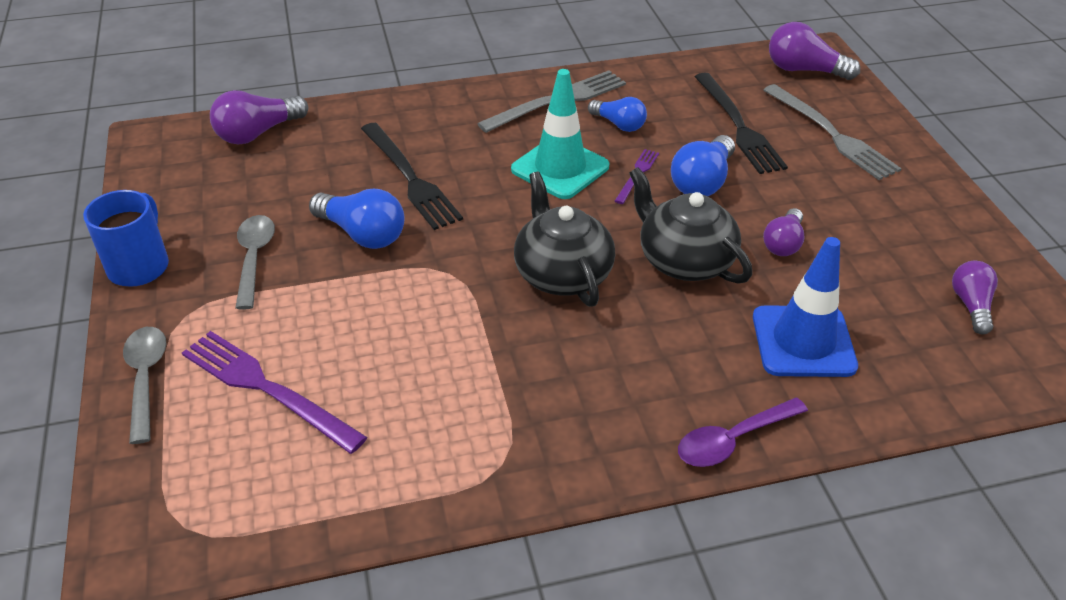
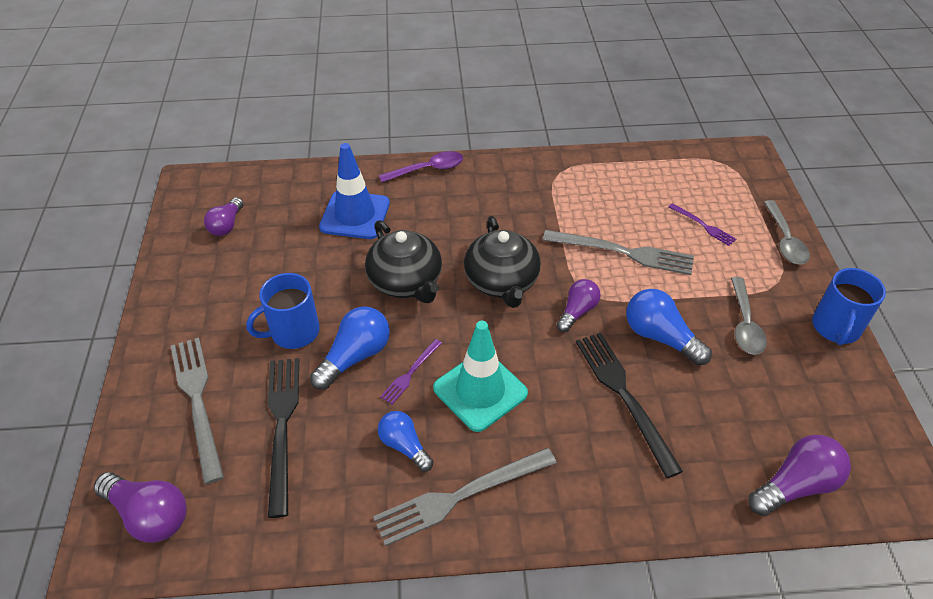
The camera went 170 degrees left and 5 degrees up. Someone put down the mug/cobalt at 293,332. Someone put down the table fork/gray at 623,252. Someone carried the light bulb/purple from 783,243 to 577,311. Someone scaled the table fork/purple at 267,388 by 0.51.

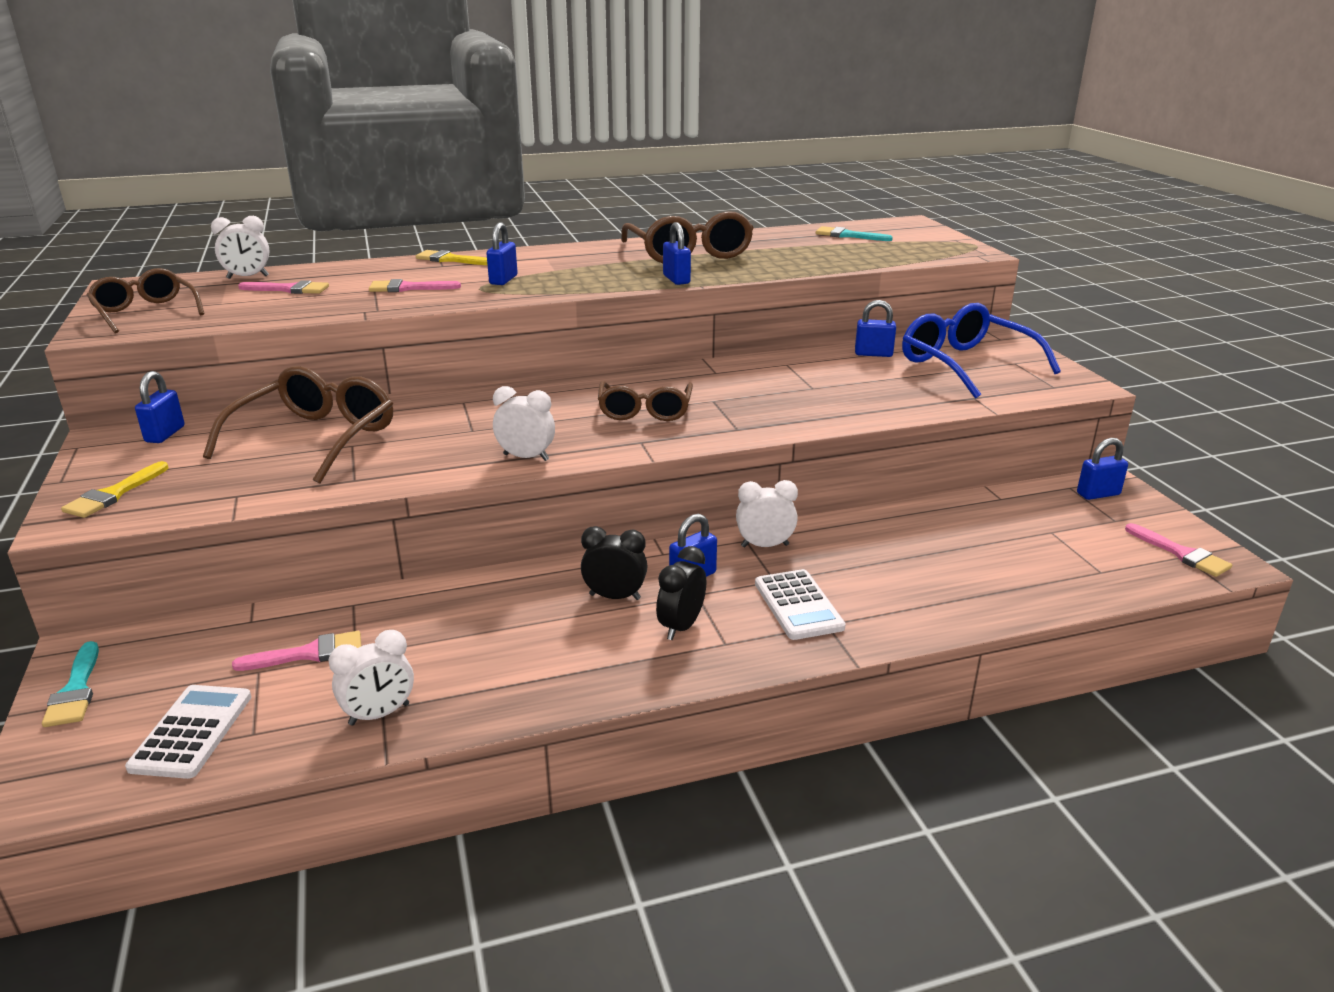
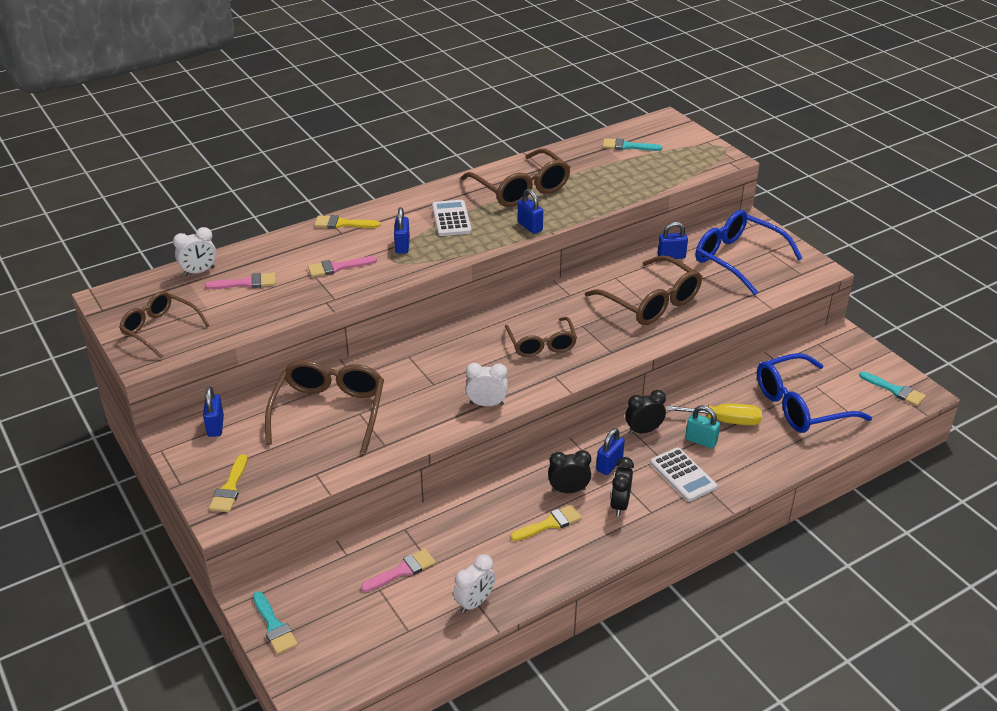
The camera went 15 degrees left and 10 degrees up. Someone took away the padlock/cobalt at 1098,494. Someone put down the brush/golden at 550,523. Someone put down the spectacles/russet at 650,302. Someone put down the flat screwdriver/golden at 725,421. Someone put down the padlock/aqua at 701,441. Someone put down the spectacles/cobalt at 801,405. Someone carried the adding machine/snow-white from 192,732 to 451,219. Someone repainted the alarm clock/snow-white at 764,545, which became the alarm clock/black at 643,430. Someone repainted the brush/rose-pink at 1181,554, which became the brush/aqua at 895,390.

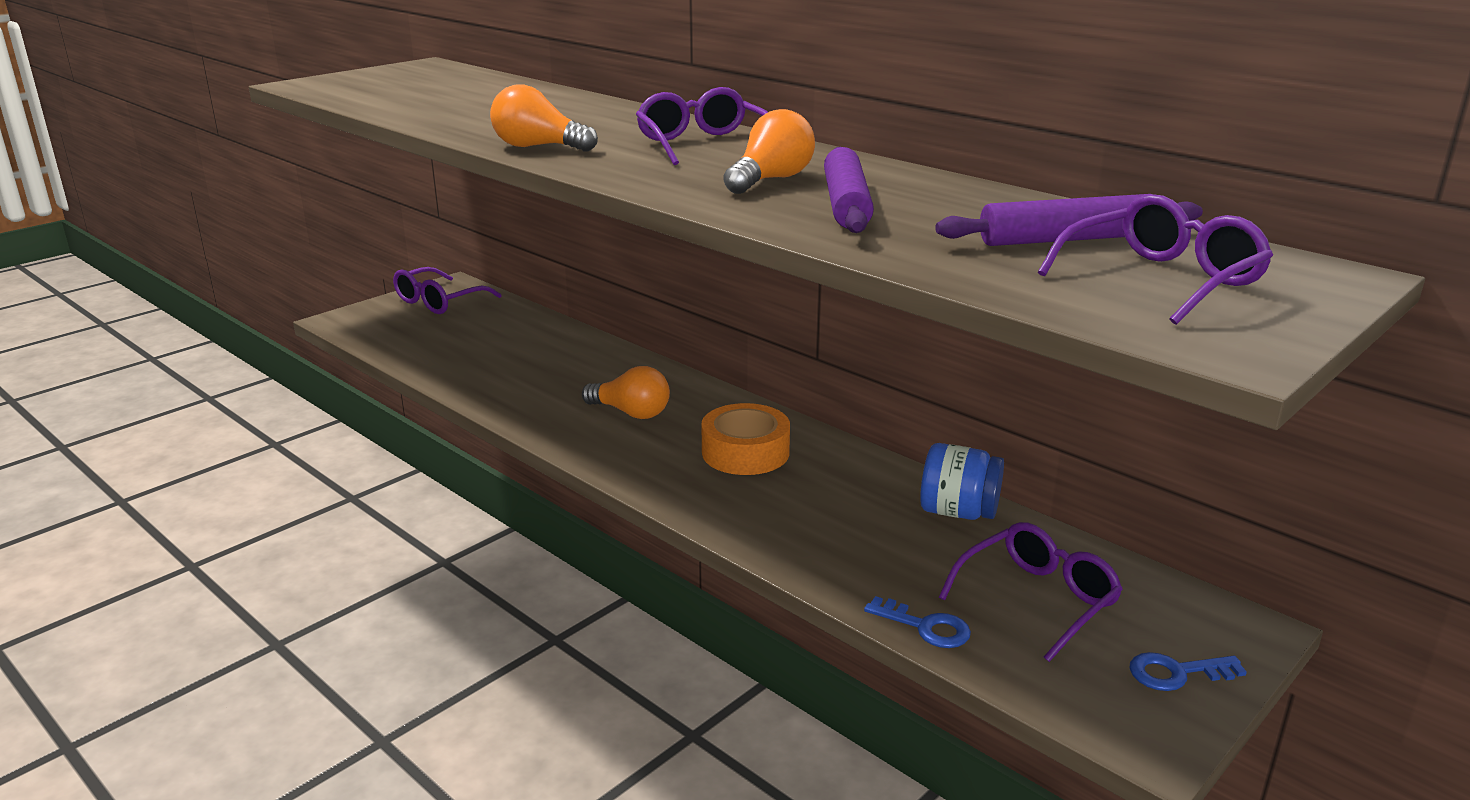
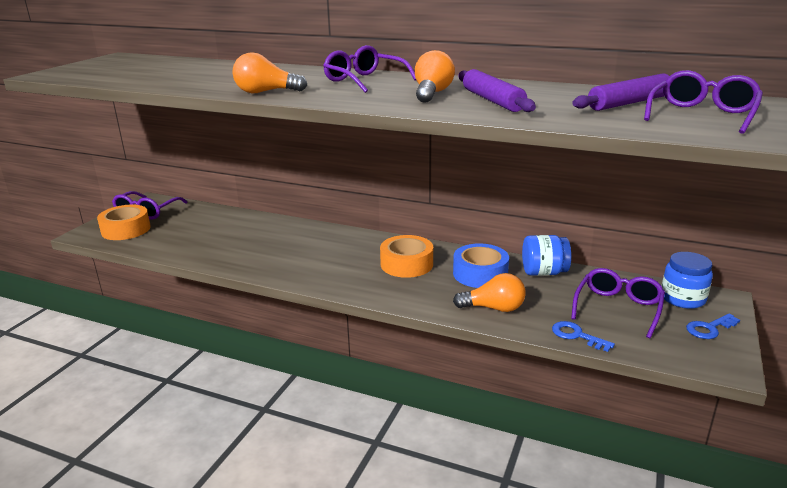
The camera went 20 degrees left and 0 degrees up. Someone put down the sticky tape/bright orange at 126,229. Someone put down the sticky tape/cobalt at 480,274. Someone put down the jar/cobalt at 682,298. Someone carried the light bulb/bright orange from 631,413 to 494,308. Someone rotated the door key/cobalt at 926,627 by 150 degrees counterclockwise.

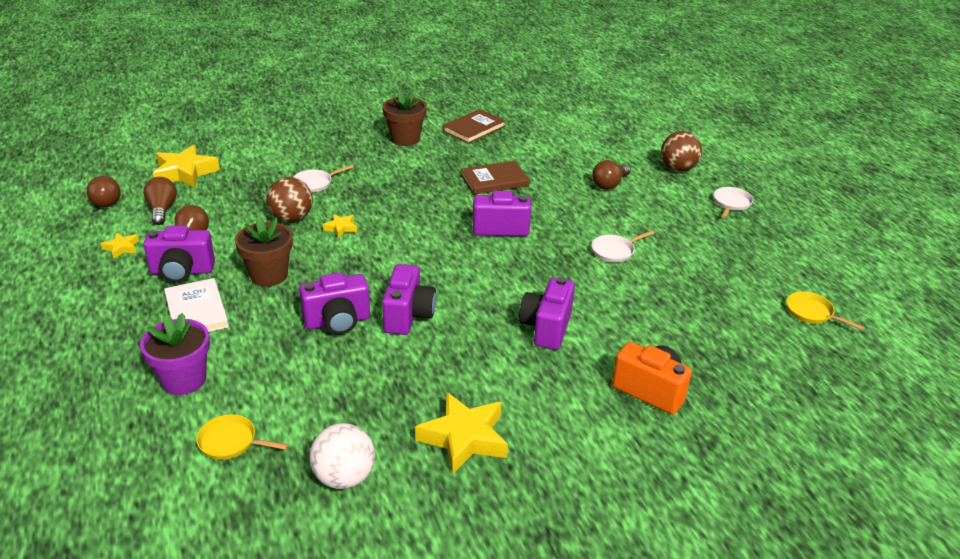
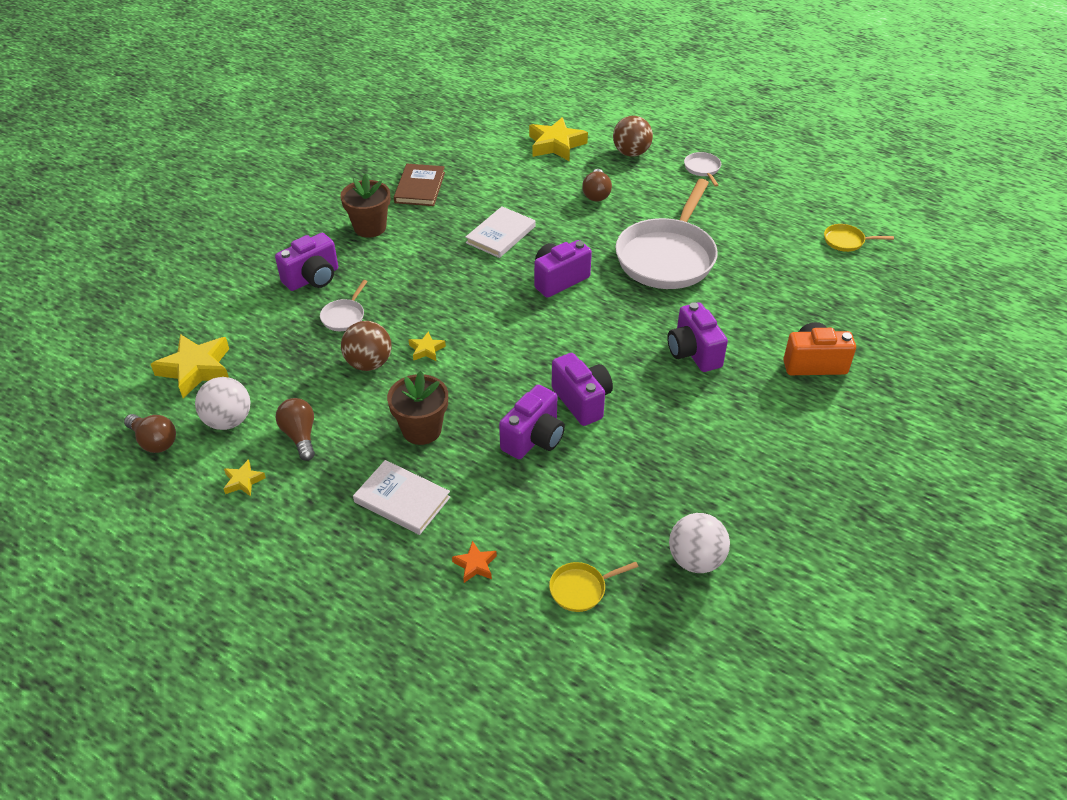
The camera went 35 degrees left and 10 degrees up. Someone carried the compact camera/purple from 182,271 to 313,278. Someone carried the star shape/golden from 464,438 to 556,145. Someone swapped the potted plant/purple at 184,380 for the star shape/bright orange at 475,565. Someone swapped the light bulb/russet at 162,210 for the ball/snow-white at 228,421. Someone repainted the hardback/russet at 494,180, which became the hardback/snow-white at 500,235. Someone scaled the pan/snow-white at 615,251 by 2.44.

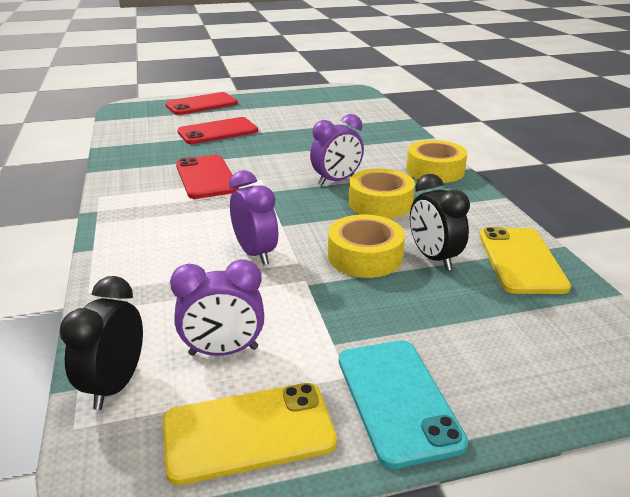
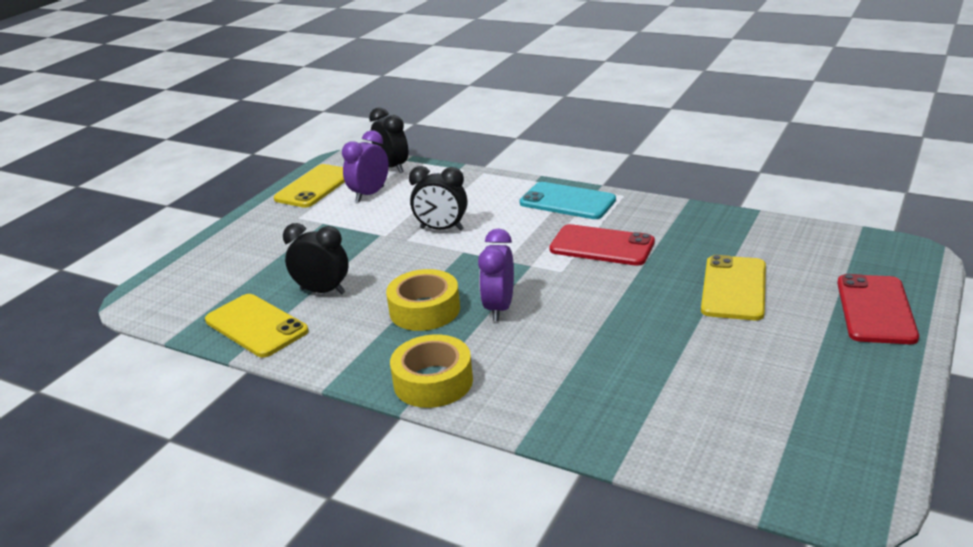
The camera went 135 degrees right and 0 degrees up. Someone took away the sticky tape/golden at 365,256. Someone carried the mobile phone/aqua from 397,399 to 567,201. Someone repainted the mobile phone/scarlet at 218,131, which became the mobile phone/golden at 734,288. Someone repainted the alarm clock/purple at 255,253, which became the alarm clock/black at 441,229.

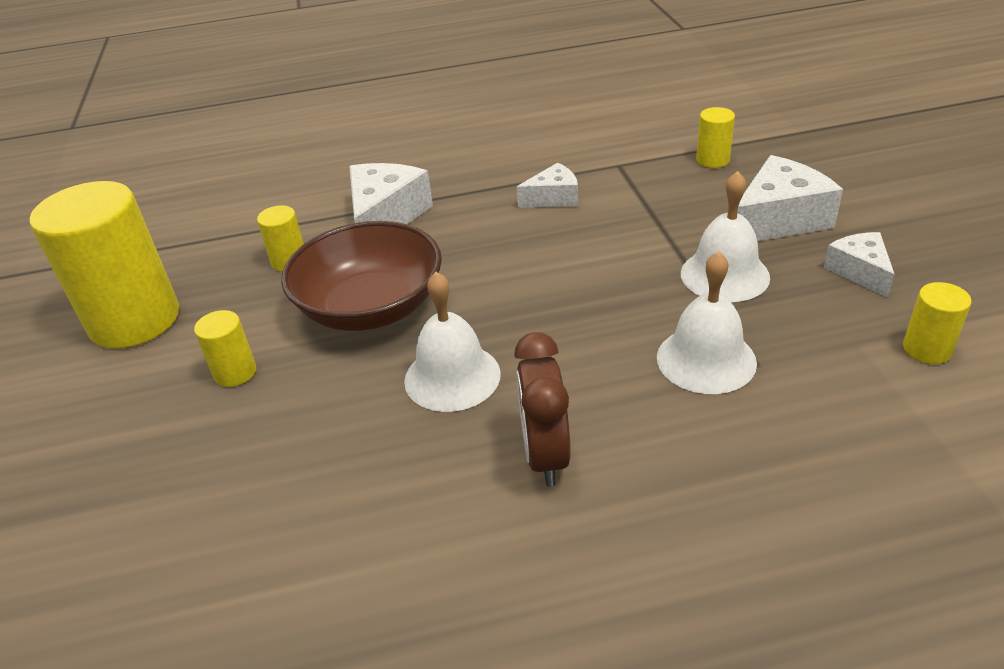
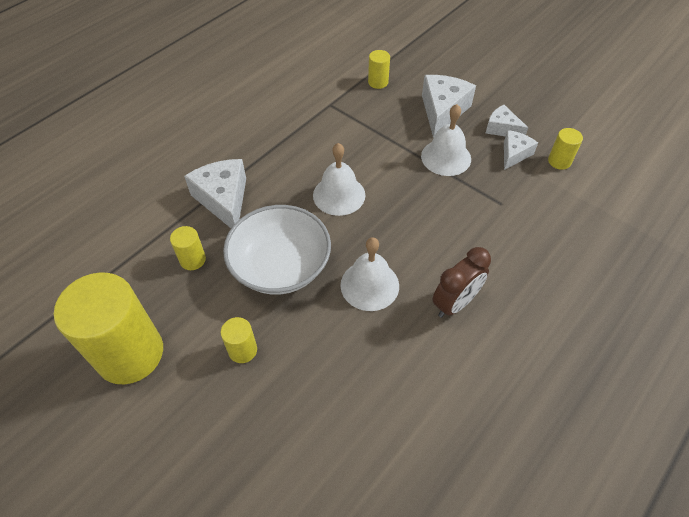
The camera went 40 degrees left and 15 degrees up. Someone carried the cheese wedge/snow-white from 553,198 to 514,154. Someone carried the bell/snow-white from 706,359 to 339,195. Someone repainted the deep dish/russet at 371,307, which became the deep dish/snow-white at 280,266. Someone rotated the alarm clock/russet at 545,455 by 90 degrees counterclockwise.

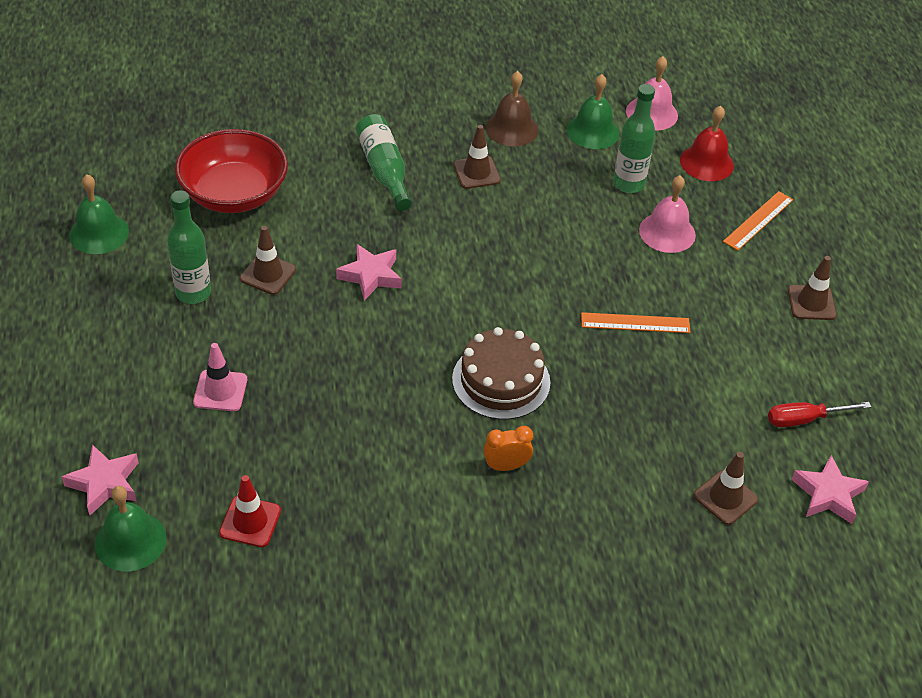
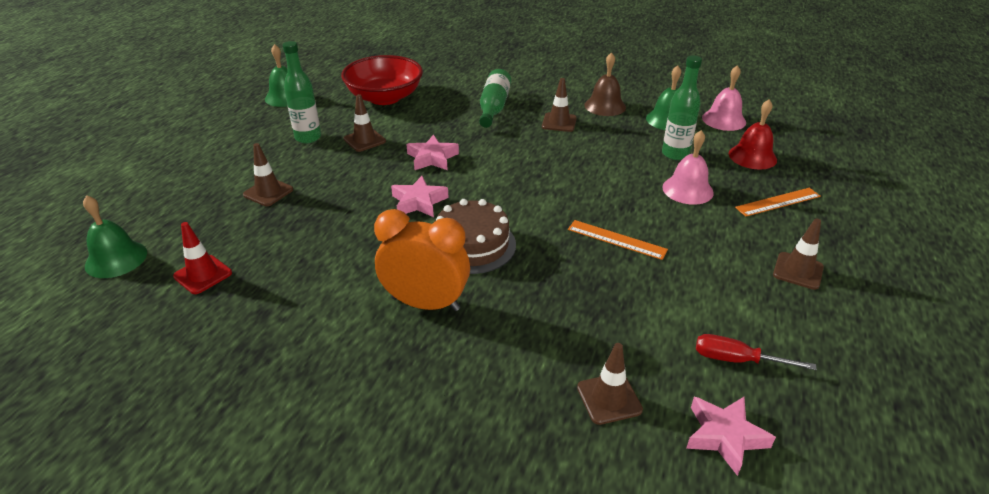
The camera went 30 degrees right and 10 degrees down. Someone carried the star shape/rose-pink from 104,483 to 419,202. Someone repainted the road cone/rose-pink at 220,391, which became the road cone/russet at 268,192. Someone scaled the alarm clock/bright orange at 506,466 by 2.00.

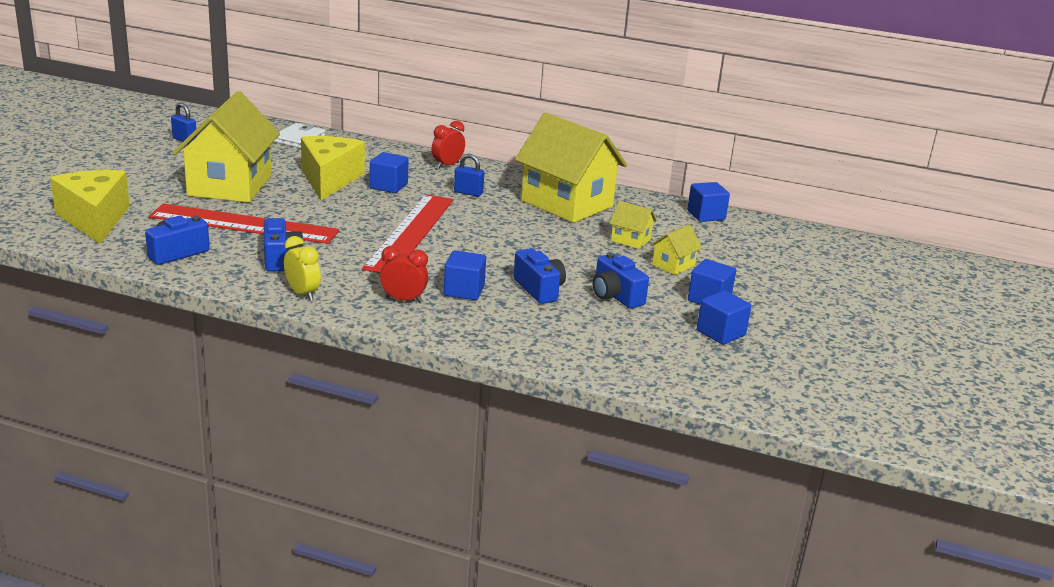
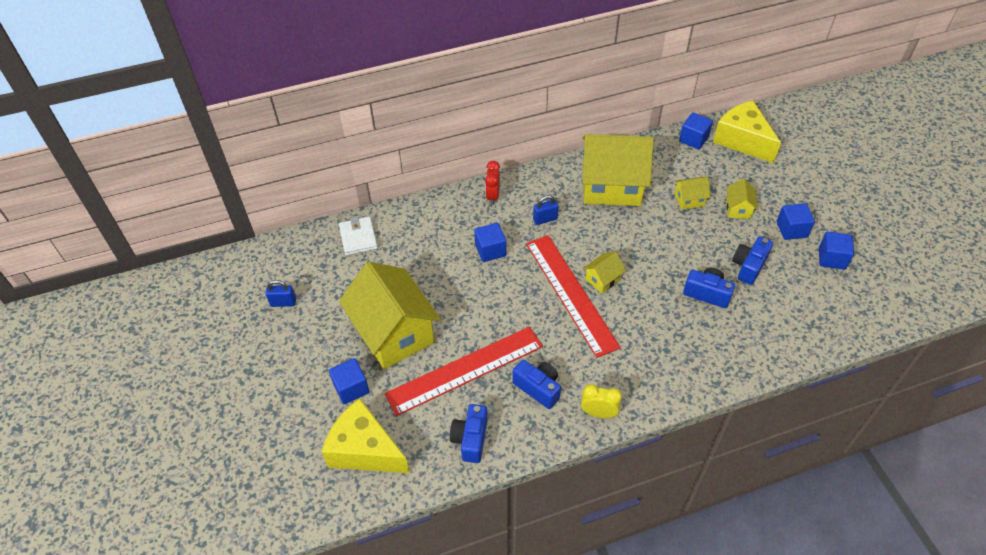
The camera went 35 degrees left and 25 degrees up. Someone took away the alarm clock/scarlet at 403,300. Someone put down the house/golden at 602,279. Someone carried the cheese wedge/golden from 329,180 to 742,140. Someone carried the cube/cobalt from 464,290 to 351,388. Someone rotated the compact camera/cobalt at 615,296 by 105 degrees clockwise.

